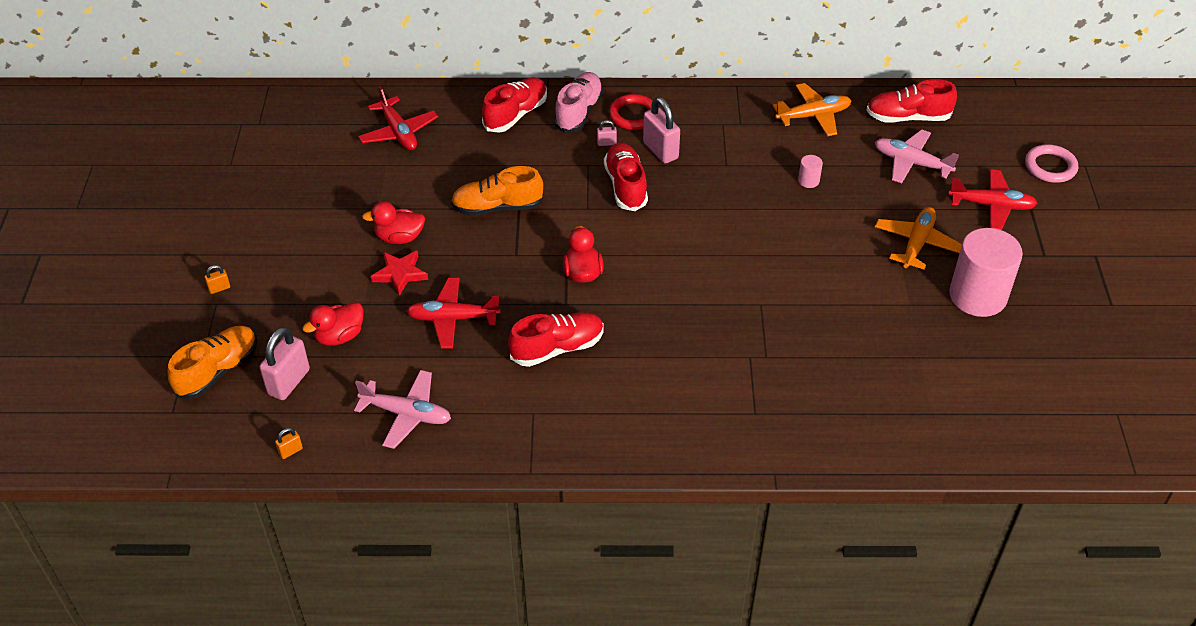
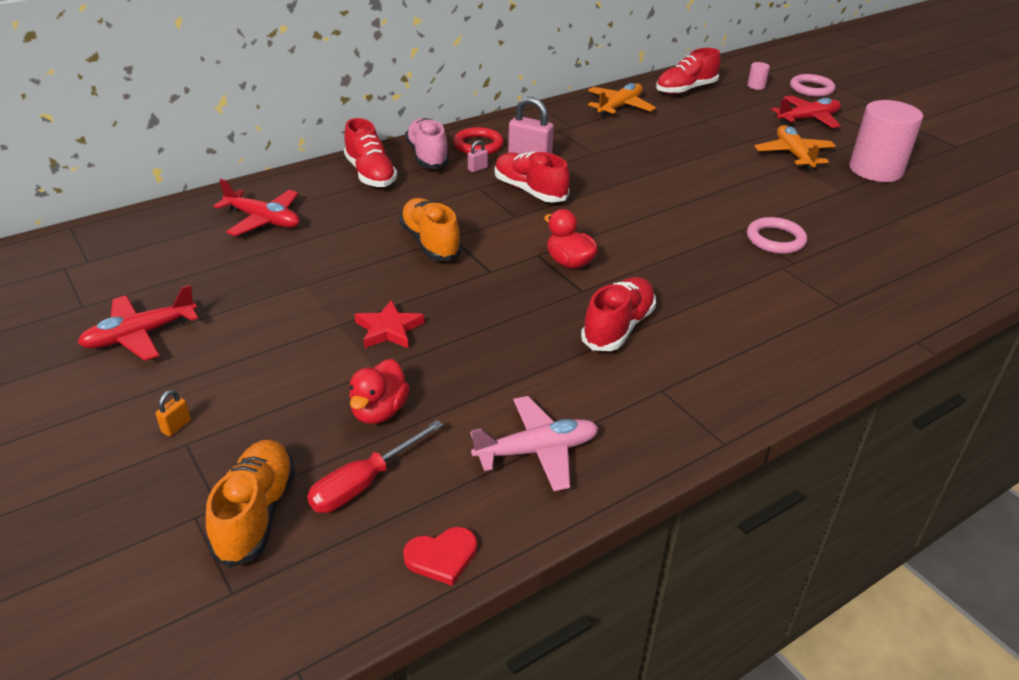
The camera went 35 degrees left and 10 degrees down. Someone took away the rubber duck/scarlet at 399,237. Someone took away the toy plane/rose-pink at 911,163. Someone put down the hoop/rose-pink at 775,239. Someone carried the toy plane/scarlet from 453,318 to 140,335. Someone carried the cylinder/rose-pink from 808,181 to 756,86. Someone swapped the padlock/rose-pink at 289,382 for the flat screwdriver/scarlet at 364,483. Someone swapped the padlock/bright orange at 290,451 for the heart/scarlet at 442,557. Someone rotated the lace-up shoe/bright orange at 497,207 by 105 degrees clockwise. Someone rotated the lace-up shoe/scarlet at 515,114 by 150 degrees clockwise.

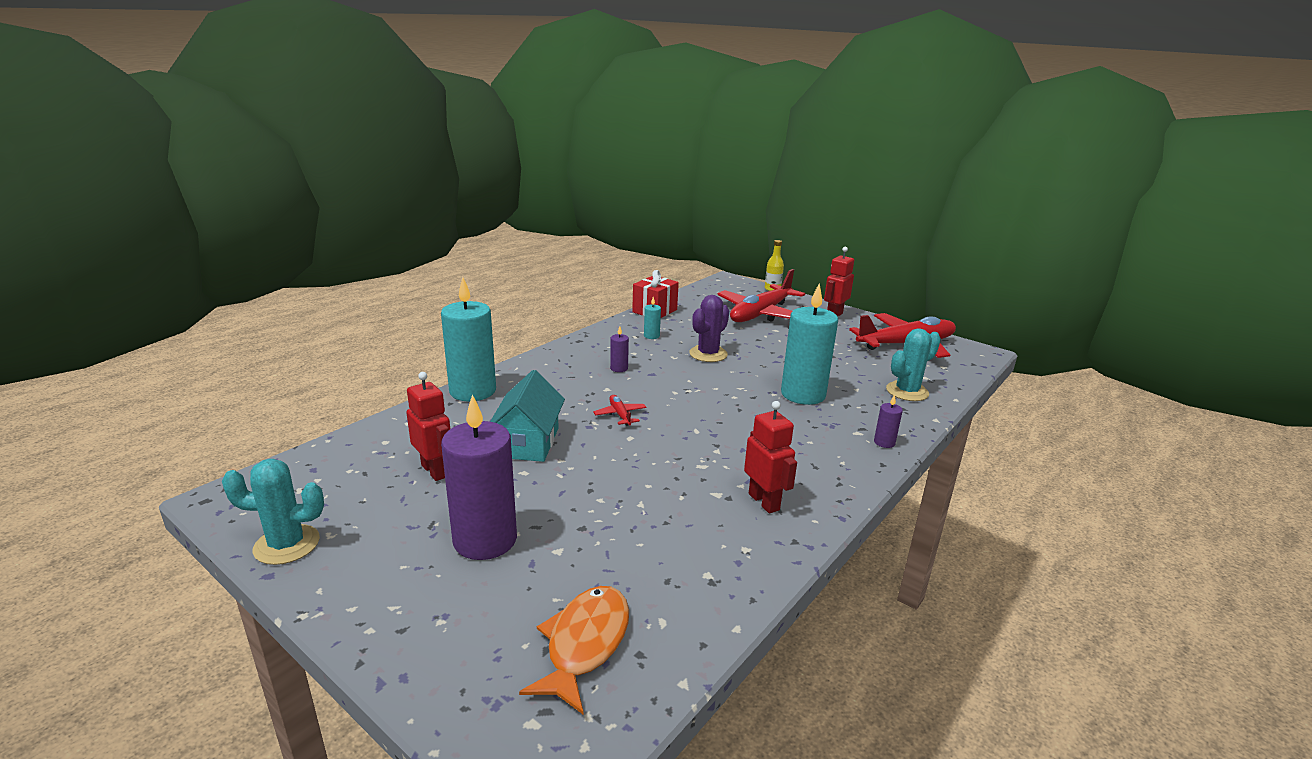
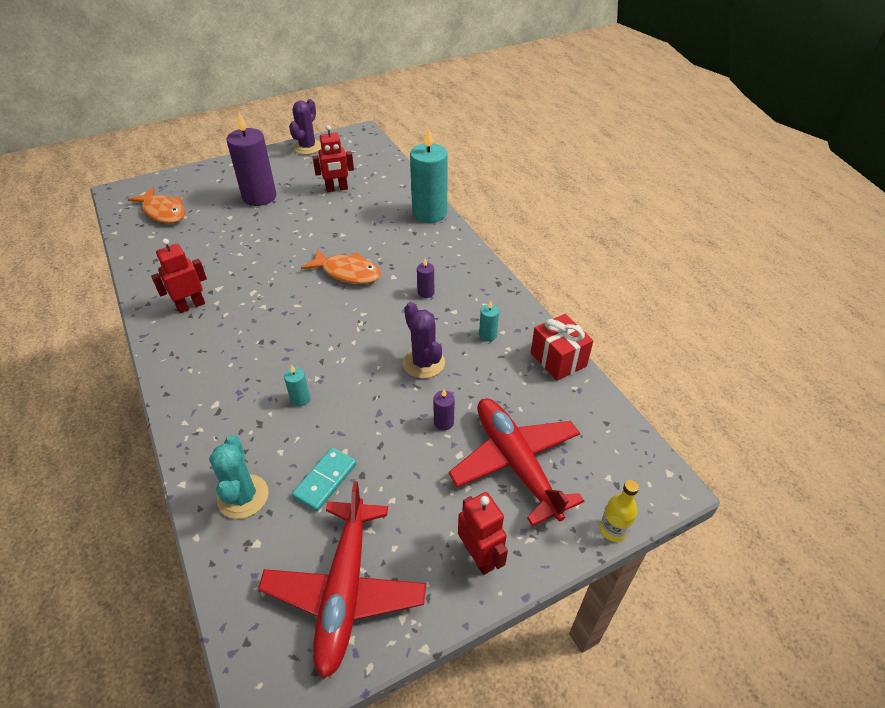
The camera went 115 degrees right and 20 degrees up. Someone took away the house/aqua at 528,442. Someone put down the domino piece/aqua at 325,480. Someone carried the wax candle/purple from 884,442 to 443,422. Someone swapped the toy plane/scarlet at 620,415 for the fish figure/bright orange at 347,272. Someone repainted the cactus/aqua at 287,545, which became the cactus/purple at 307,147. Someone rotated the toy robot/scarlet at 764,502 by 150 degrees clockwise. Someone scaled the wax candle/aqua at 803,394 by 0.42.

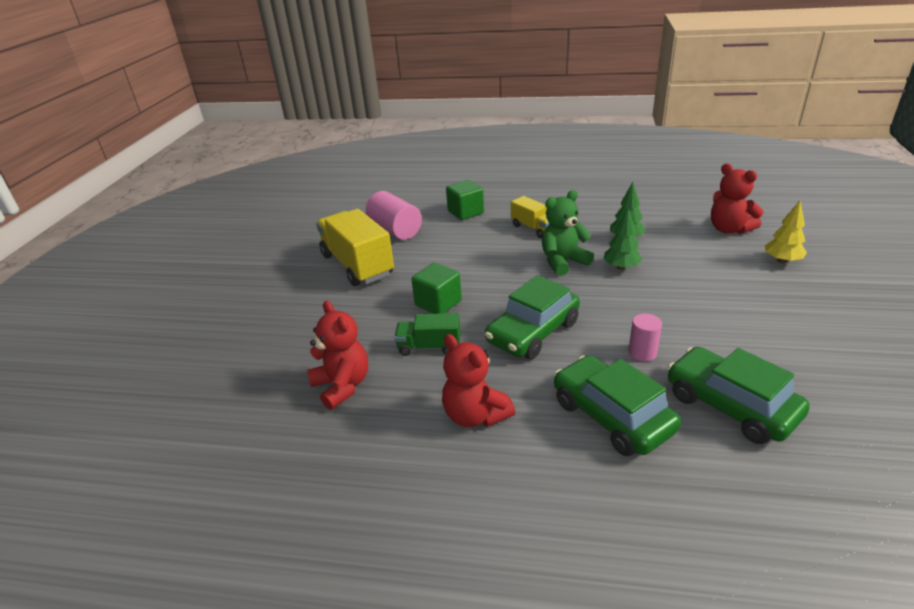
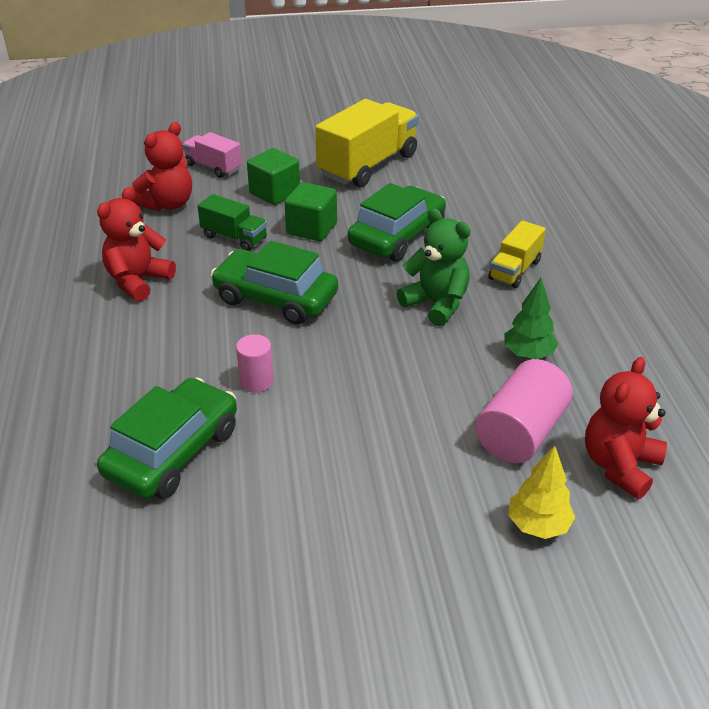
The camera went 70 degrees right and 5 degrees up. Someone took away the fir tree/leaf-green at 621,267. Someone put down the toy truck/rose-pink at 213,167. Someone carried the cylinder/rose-pink from 395,230 to 520,432. Someone carried the cube/leaf-green from 465,212 to 274,193. Someone carried the toy car/leaf-green from 611,416 to 397,236. Someone rotated the toy truck/leaf-green at 429,347 by 135 degrees clockwise.

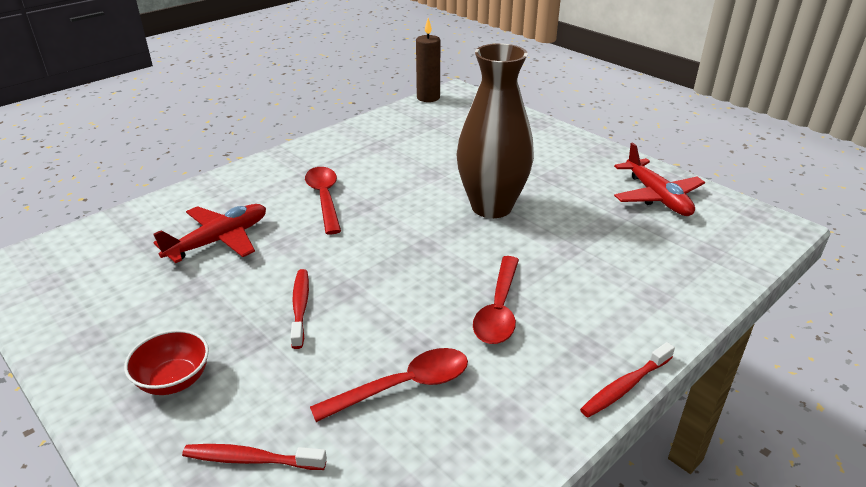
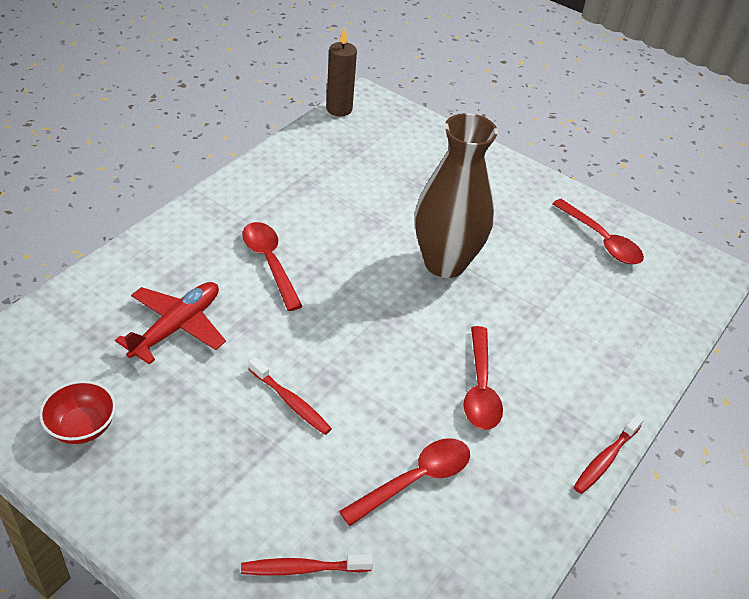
The camera went 15 degrees left and 10 degrees up. Someone carried the deep dish/scarlet from 174,380 to 82,427. Someone swapped the toy plane/scarlet at 656,197 for the spoon/scarlet at 601,240. Someone rotated the toothbrush/scarlet at 300,307 by 150 degrees clockwise.

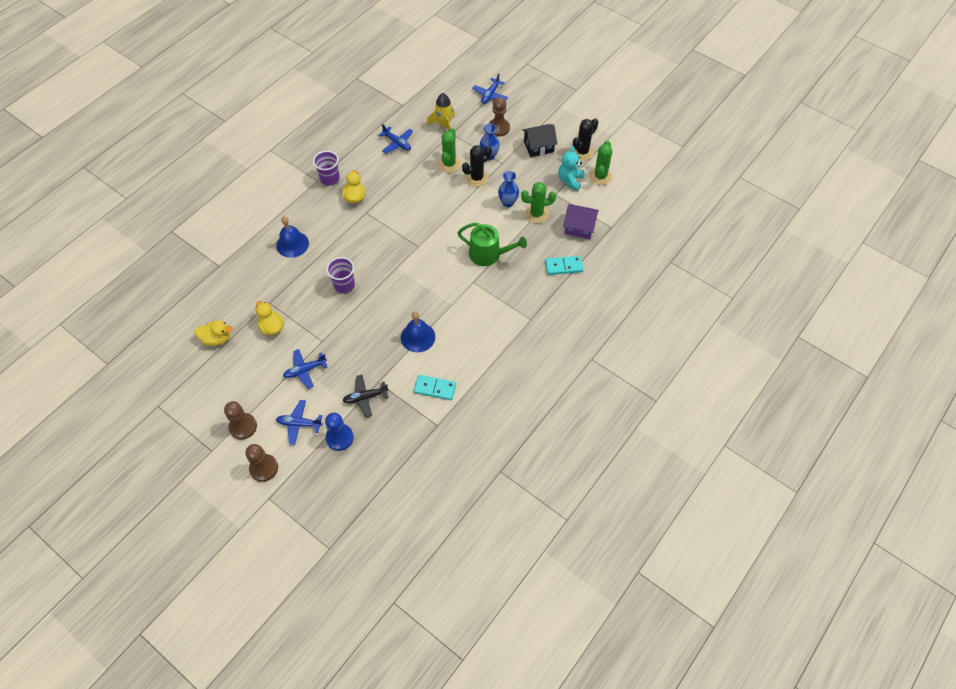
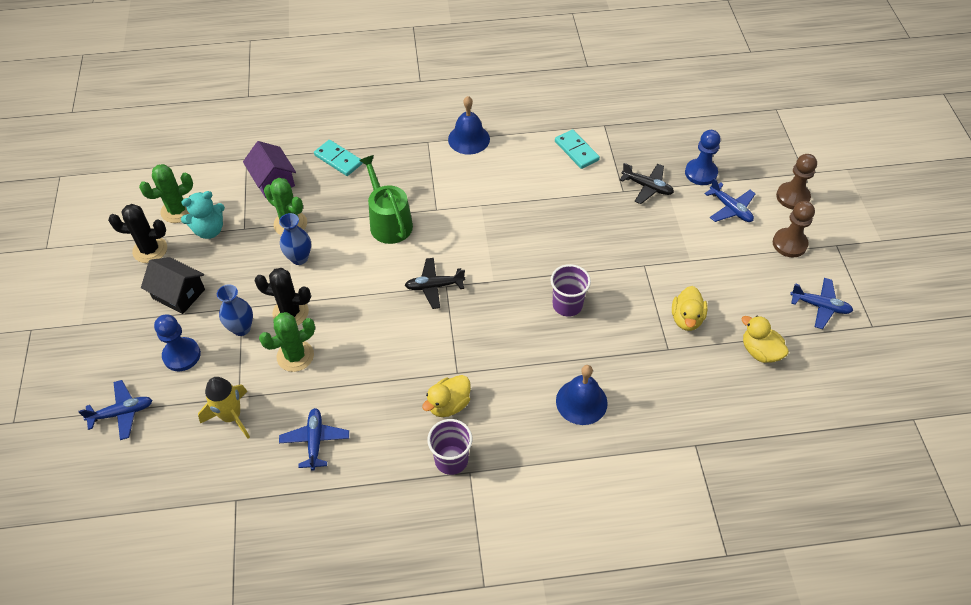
The camera went 135 degrees left and 5 degrees down. Someone put down the toy plane/black at 434,286. Someone carried the toy plane/cobalt from 305,370 to 820,306. Someone carried the bell/cobalt from 418,337 to 469,139. Someone repainted the pawn/russet at 498,128, which became the pawn/cobalt at 182,355.

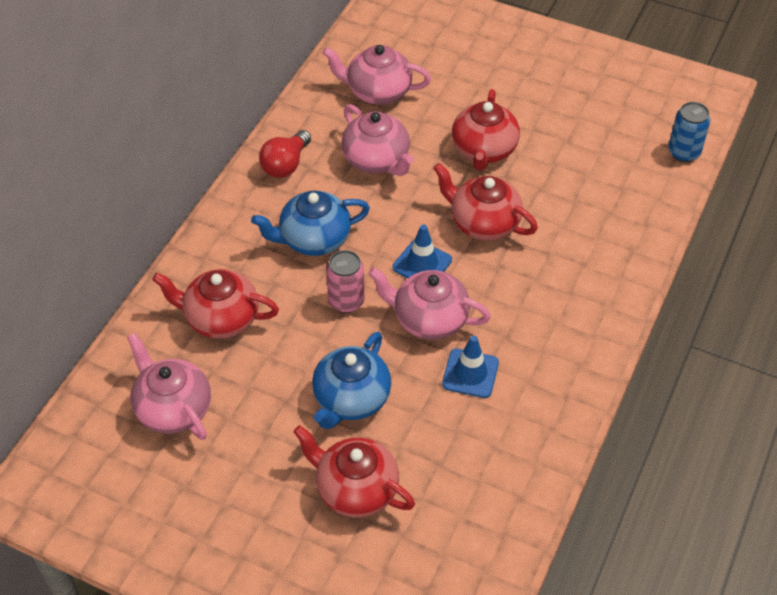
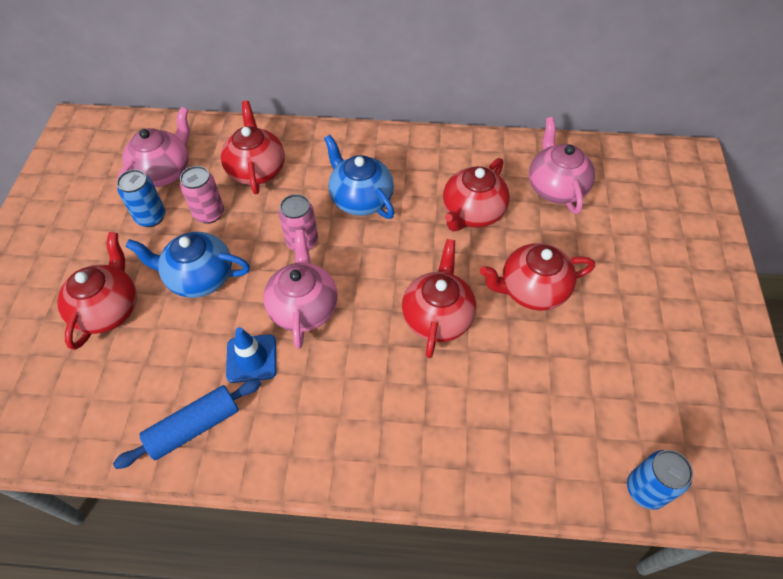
The camera went 70 degrees right and 5 degrees up. Someone took away the light bulb/scarlet at 286,165. Someone took away the road cone/cobalt at 422,264. Someone put down the dough roller/cobalt at 194,427. Someone put down the tin/cobalt at 151,217. Someone put down the tin/rose-pink at 209,213. Someone repainted the china teapot/rose-pink at 377,160, which became the china teapot/scarlet at 472,213.

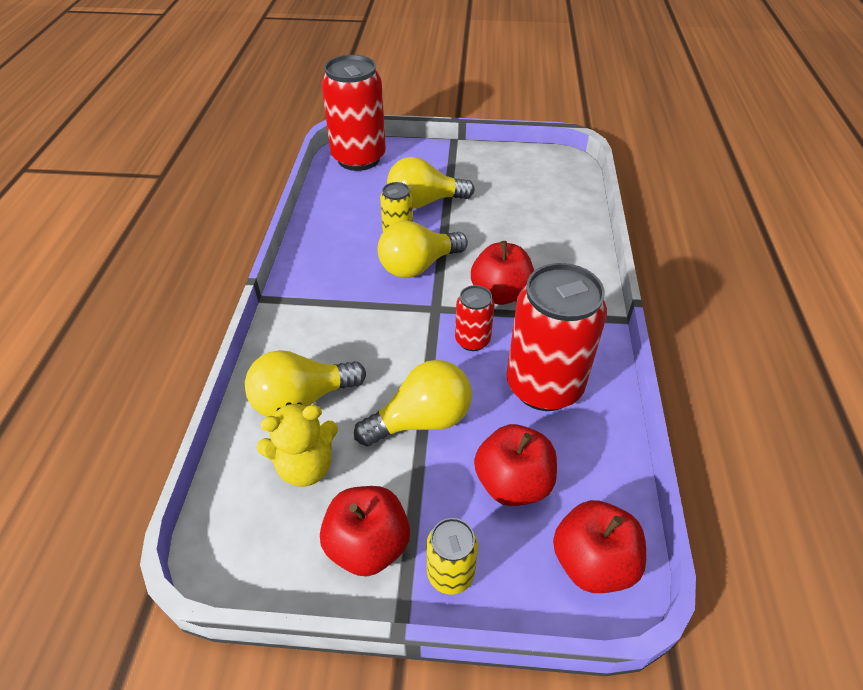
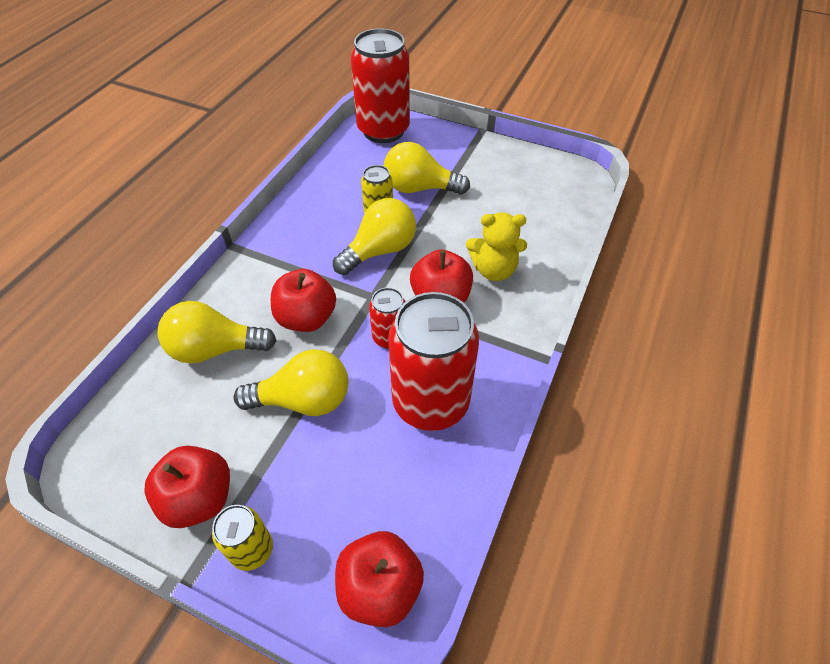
The camera went 20 degrees right and 5 degrees up. Someone carried the teddy bear/golden from 305,466 to 494,270. Someone carried the apple/scarlet from 513,483 to 306,318. Someone rotated the light bulb/golden at 418,266 by 150 degrees clockwise.

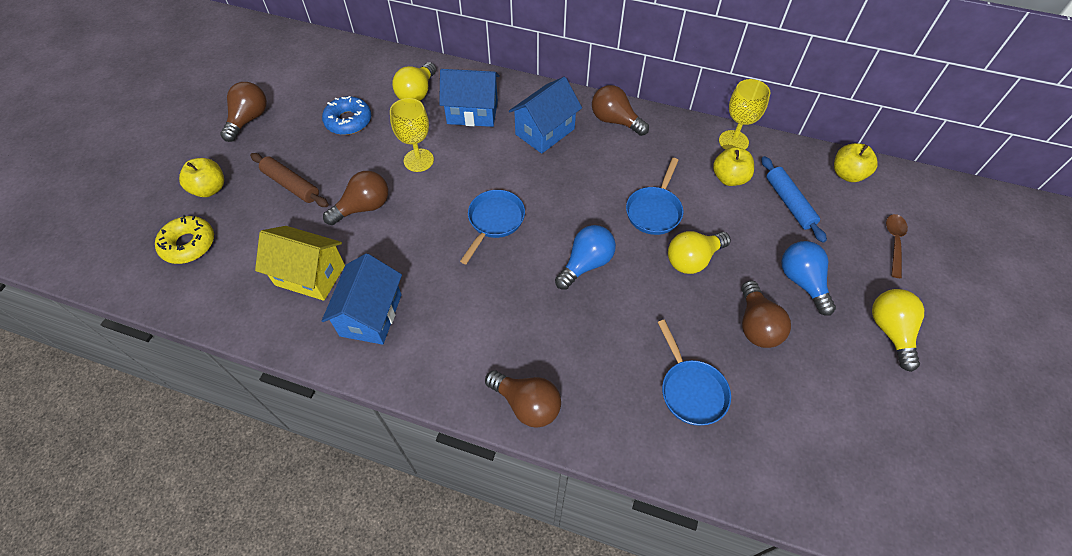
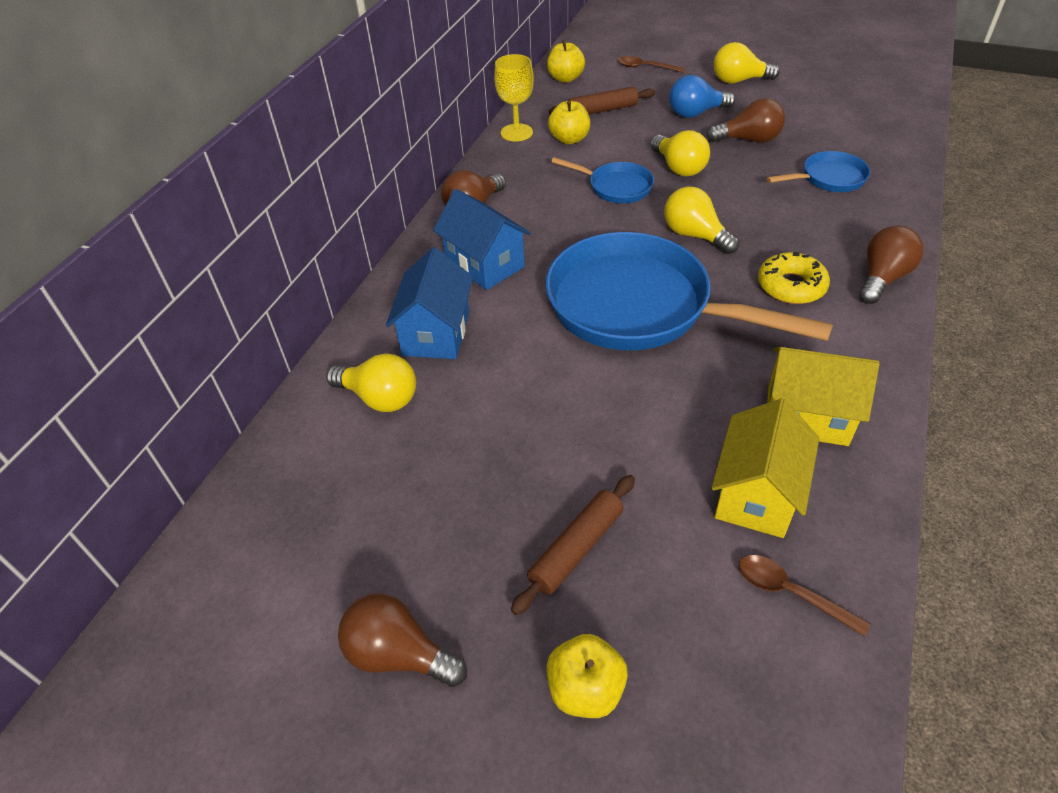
The camera went 85 degrees left and 10 degrees down. Someone took away the donut/cobalt at 348,121. Someone took away the light bulb/russet at 363,207. Someone took away the wine glass/golden at 418,160. Someone put down the spoon/russet at 790,593. Someone carried the donut/golden from 188,244 to 791,286. Someone repainted the house/cobalt at 371,315, which became the house/golden at 807,416. Someone repainted the light bulb/cobalt at 586,264, which became the light bulb/golden at 695,235. Someone repainted the dough roller/cobalt at 789,203, which became the dough roller/russet at 602,110. Someone scaled the pan/cobalt at 494,221 by 2.17.

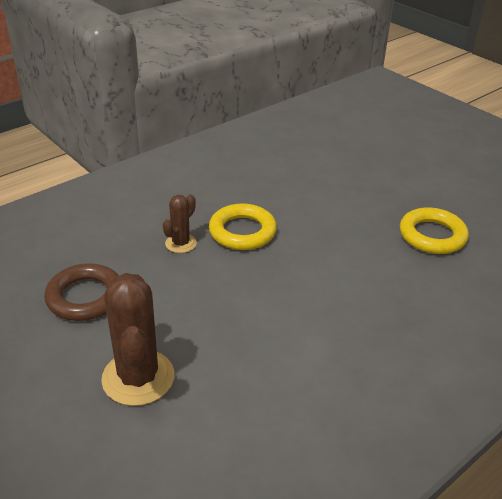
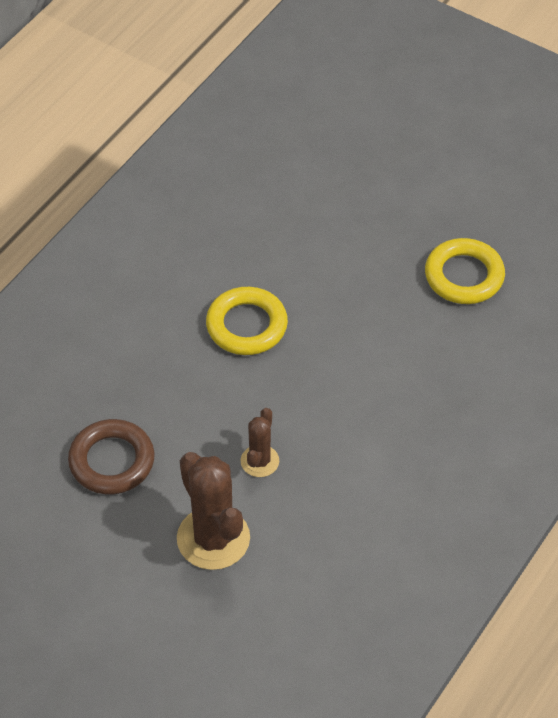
The camera went 15 degrees left and 15 degrees up. Someone carried the cactus/russet from 181,243 to 259,461.

